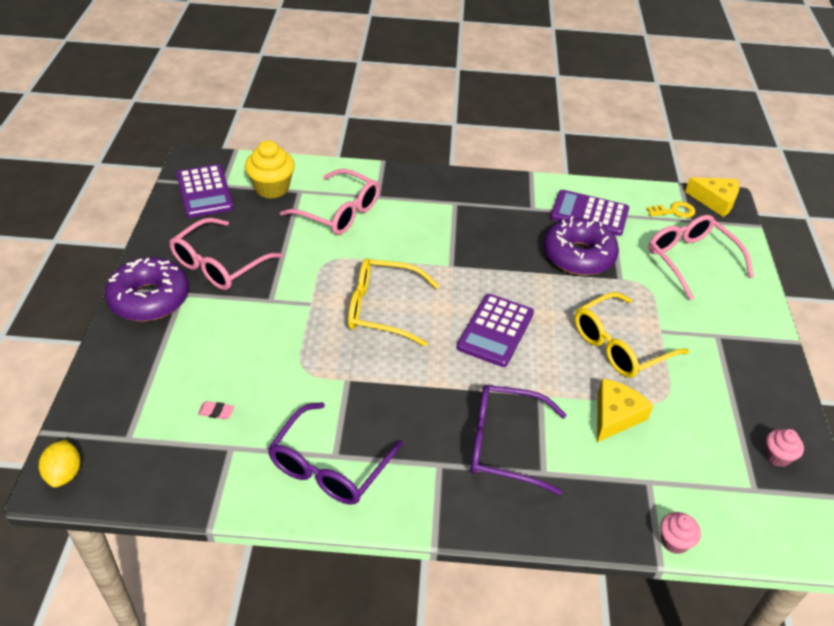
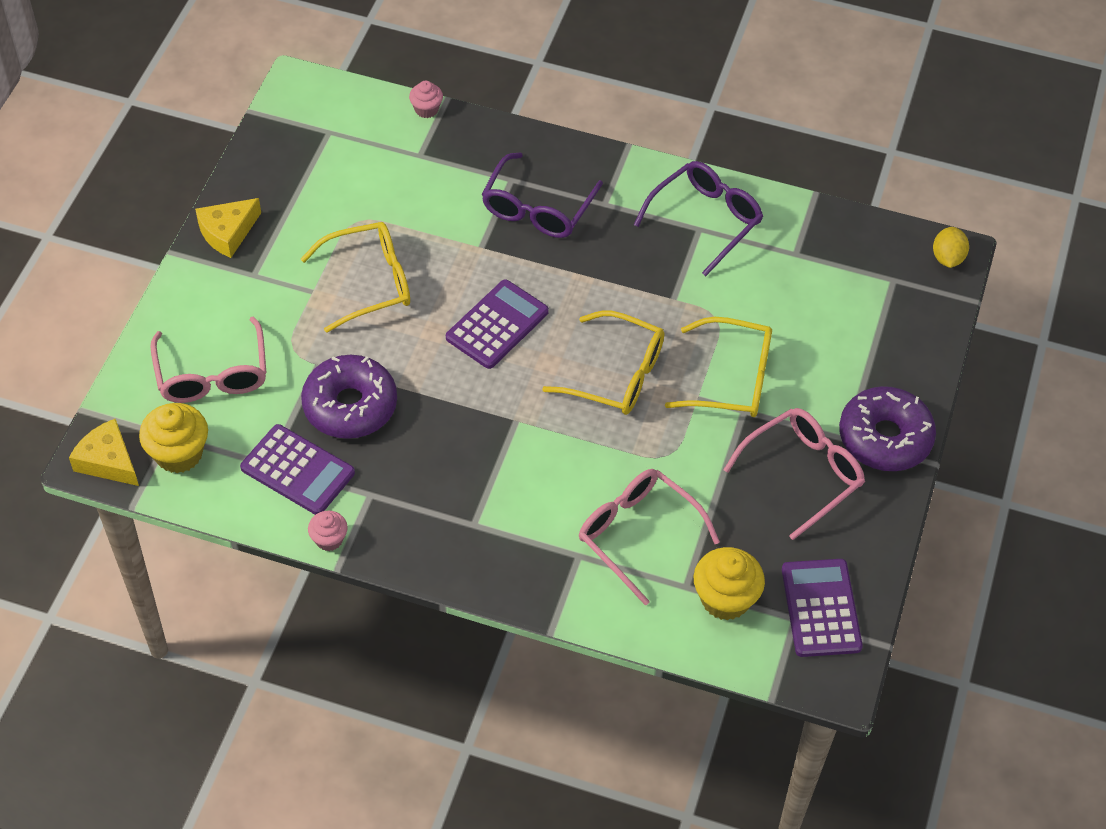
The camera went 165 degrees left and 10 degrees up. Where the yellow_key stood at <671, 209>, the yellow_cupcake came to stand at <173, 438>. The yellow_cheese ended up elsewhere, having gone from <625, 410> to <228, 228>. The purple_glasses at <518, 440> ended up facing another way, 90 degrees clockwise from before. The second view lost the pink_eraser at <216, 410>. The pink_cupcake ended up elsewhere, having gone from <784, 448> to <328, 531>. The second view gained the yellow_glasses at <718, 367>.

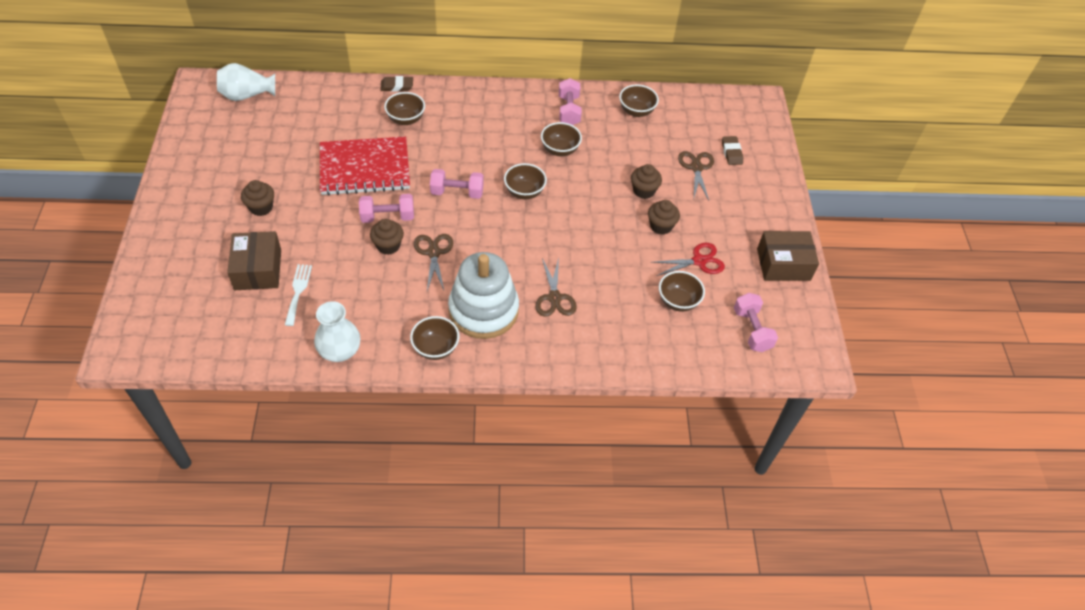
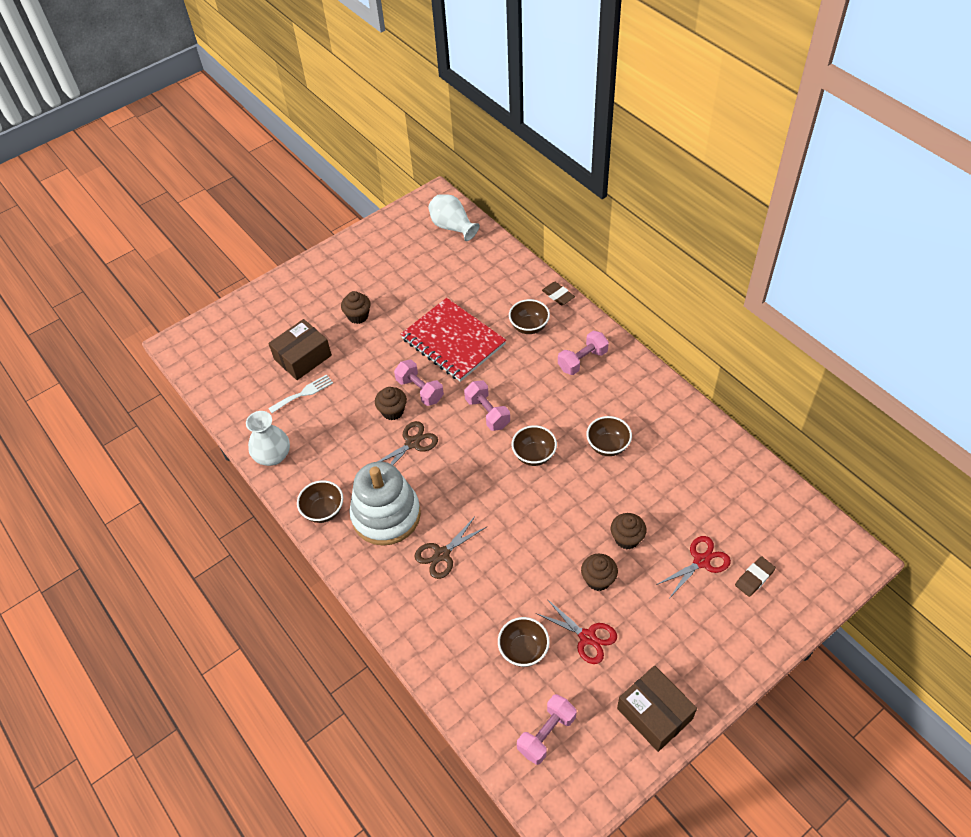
The camera went 60 degrees right and 0 degrees up. The pink_dumbbell ended up elsewhere, having gone from <570, 101> to <583, 353>. The second view lost the brown_bowl at <639, 100>. What was the brown_scissors at <696, 175> turned into the red_scissors at <693, 566>.

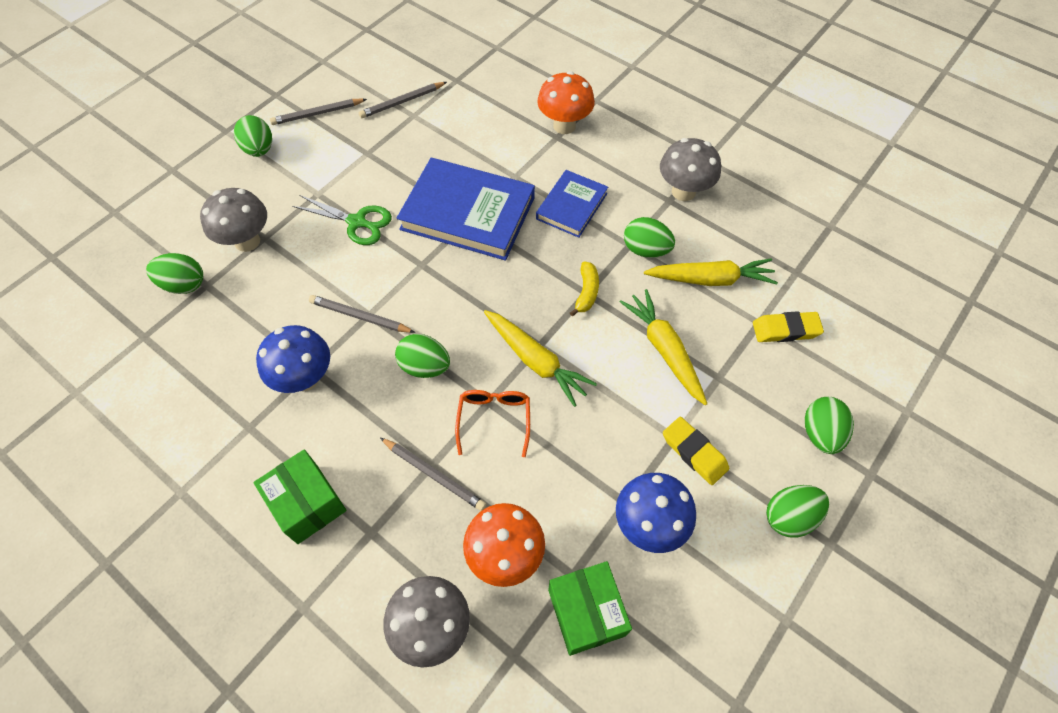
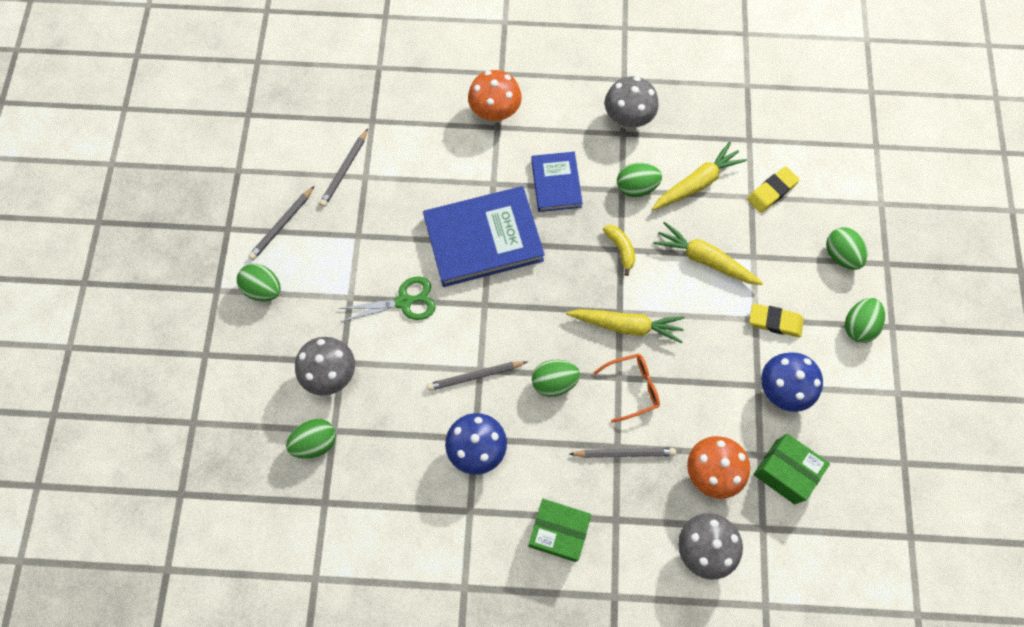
The camera went 35 degrees left and 10 degrees up. The orange_glasses at <492, 423> ended up facing another way, 105 degrees clockwise from before.

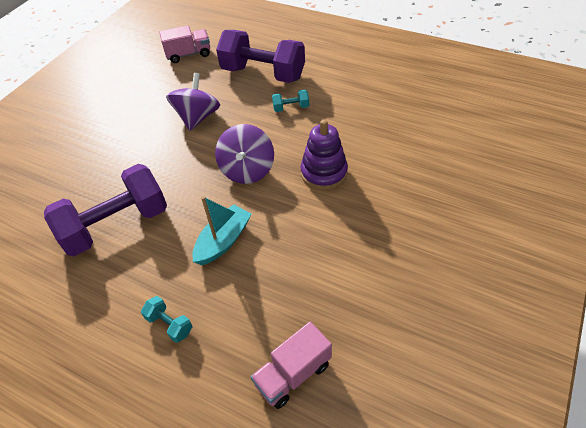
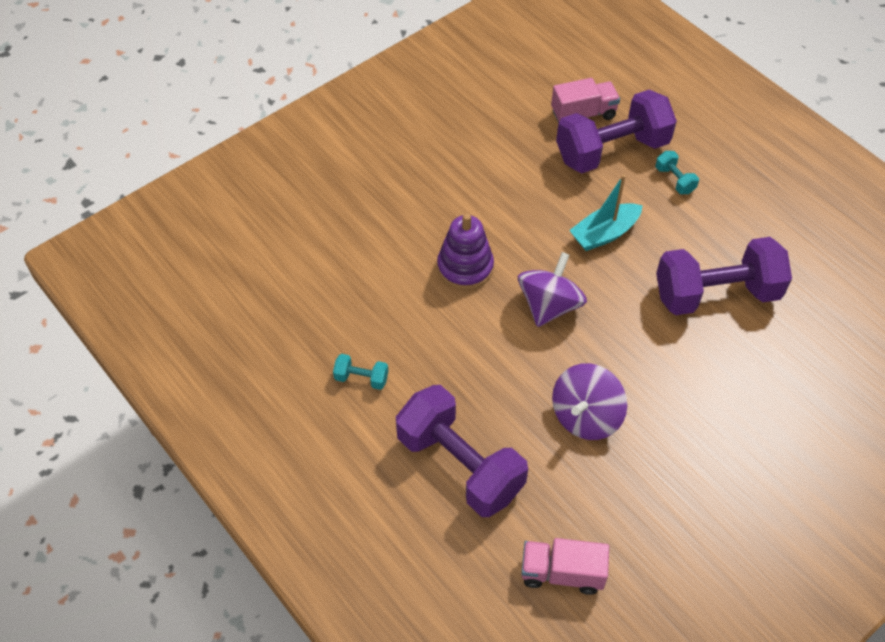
The camera went 160 degrees left and 5 degrees up. The turquoise_dumbbell ended up elsewhere, having gone from <290, 100> to <360, 372>. The second view gained the purple_dumbbell at <616, 131>.

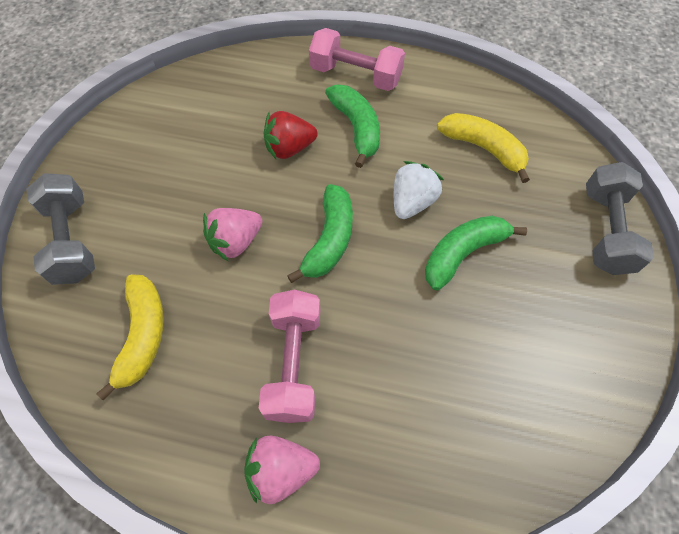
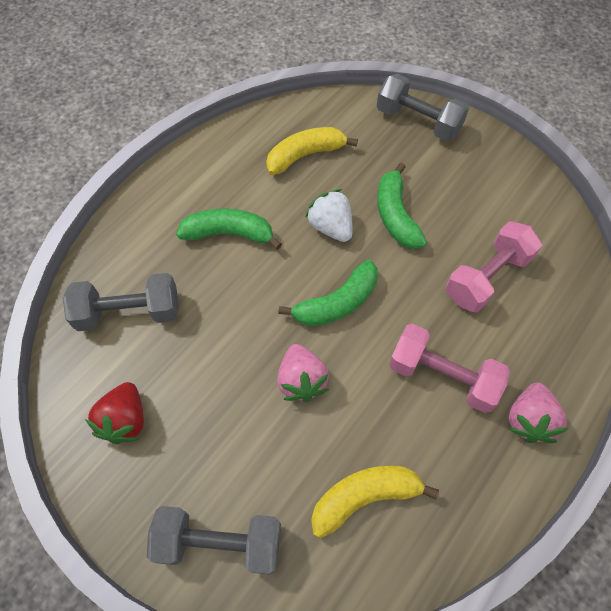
The camera went 65 degrees left and 0 degrees up. The pink_dumbbell ended up elsewhere, having gone from <357, 59> to <494, 267>. The red_strawberry ended up elsewhere, having gone from <291, 135> to <114, 413>. The green_banana at <320, 233> ended up facing another way, 105 degrees clockwise from before. The yellow_banana at <130, 337> ended up facing another way, 45 degrees counterclockwise from before. The second view gained the grey_dumbbell at <121, 302>.

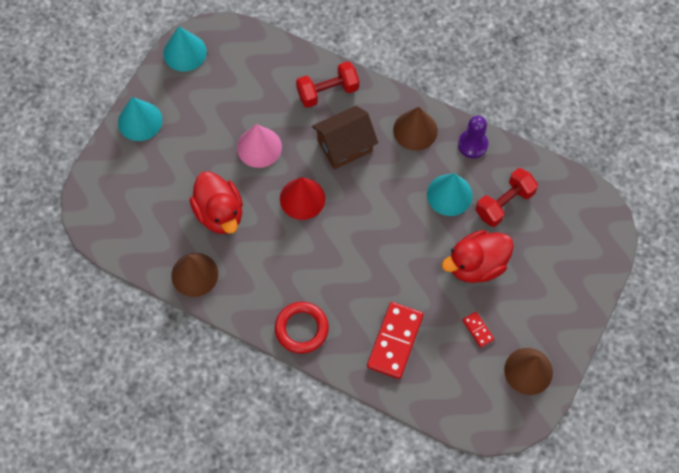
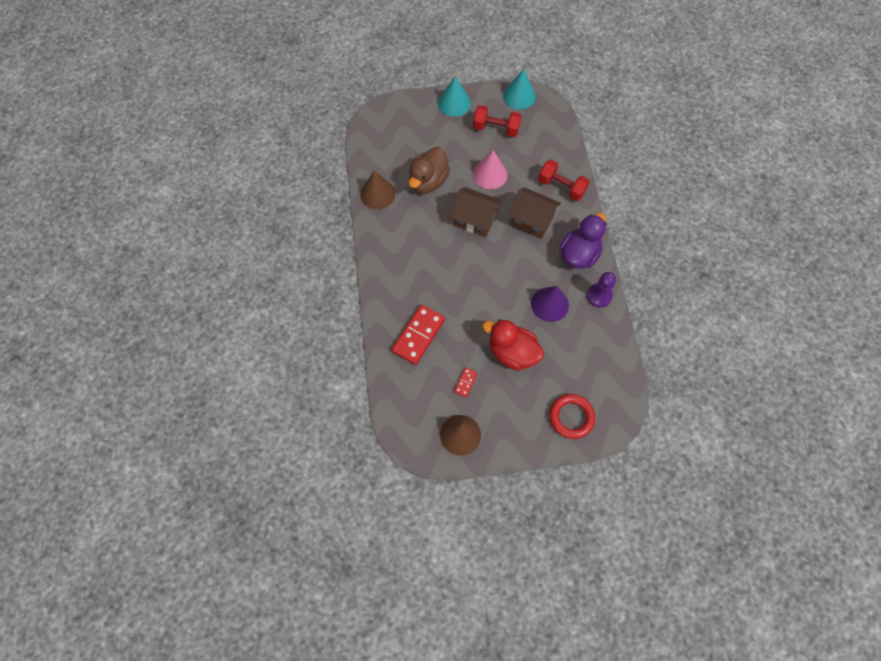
The camera went 55 degrees right and 0 degrees up. Where the brown_cone stood at <415, 129>, the purple_duck came to stand at <582, 241>. The red_dumbbell ended up elsewhere, having gone from <507, 197> to <497, 121>. What was the red_duck at <216, 202> turned into the brown_duck at <429, 170>. What was the turquoise_cone at <450, 194> turned into the purple_cone at <550, 304>. Where the red_cone stood at <302, 198>, the brown_house came to stand at <476, 212>. The red_ring ended up elsewhere, having gone from <302, 328> to <572, 416>. The red_domino at <395, 340> ended up facing another way, 45 degrees counterclockwise from before.

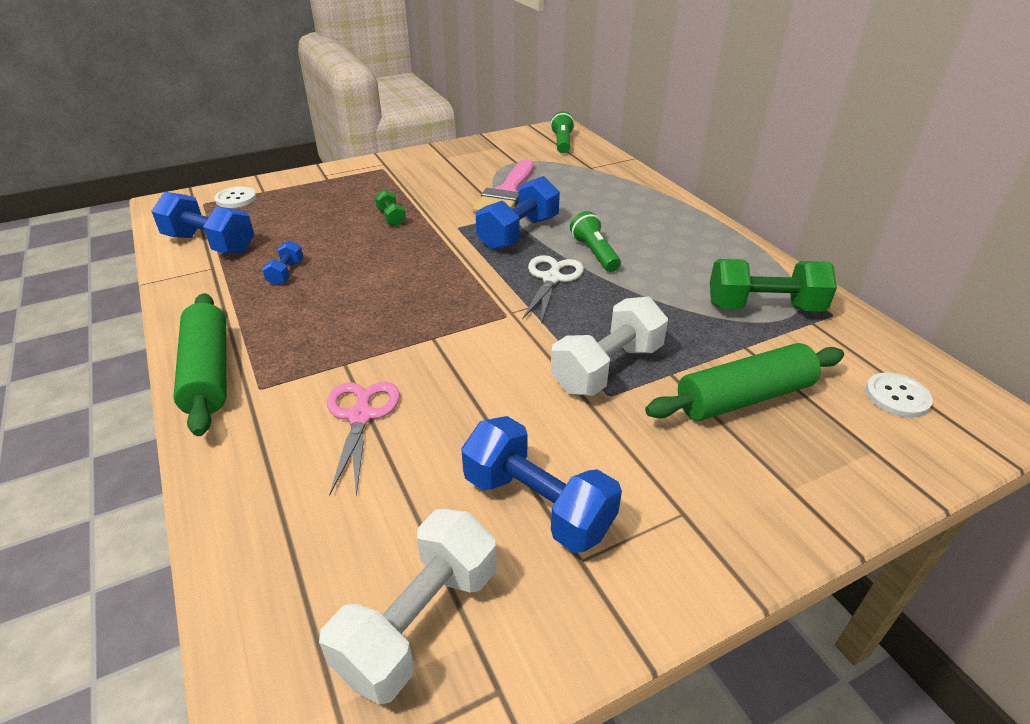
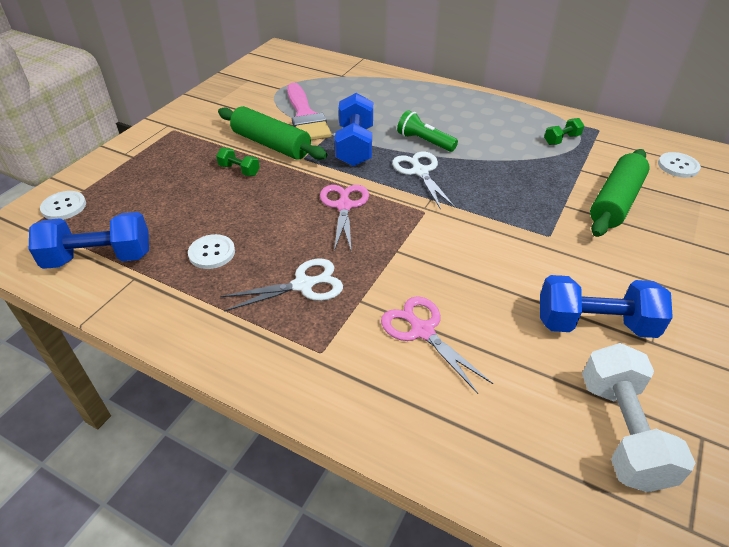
The camera went 35 degrees left and 5 degrees up. The second view lost the green_flashlight at <563, 132>. Where the blue_dumbbell stood at <282, 262>, the white_button came to stand at <211, 251>. The size of the green_dumbbell at <773, 285> changed by a factor of 0.49. The green_rolling_pin ended up elsewhere, having gone from <199, 364> to <272, 133>. The second view lost the white_dumbbell at <609, 346>. The second view gained the pink_scissors at <344, 218>. The second view gained the white_scissors at <281, 285>.

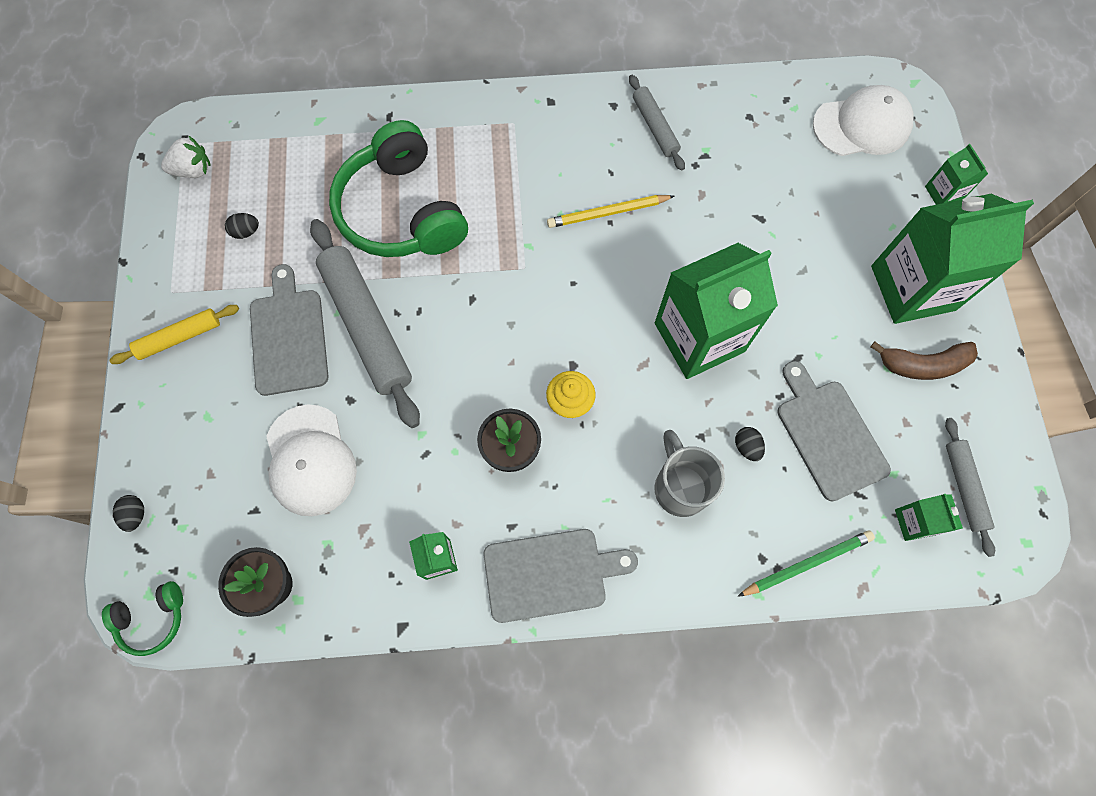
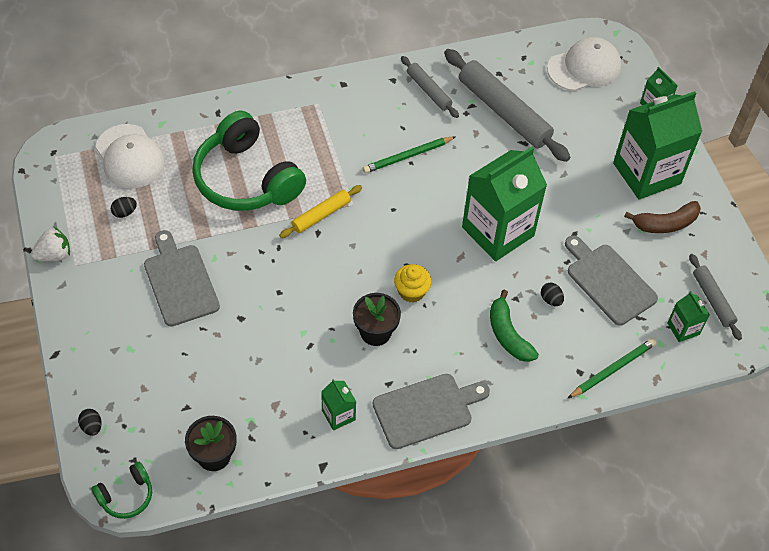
The camera went 15 degrees left and 15 degrees down. The white_strawberry ended up elsewhere, having gone from <186, 157> to <50, 244>. What was the yellow_pencil at <610, 211> turned into the green_pencil at <409, 155>. The grey_rolling_pin ended up elsewhere, having gone from <365, 323> to <507, 105>. The yellow_rolling_pin ended up elsewhere, having gone from <174, 334> to <320, 211>. The white_cap ended up elsewhere, having gone from <311, 460> to <130, 156>. Where the grey_mug stood at <690, 473>, the green_banana came to stand at <514, 326>.

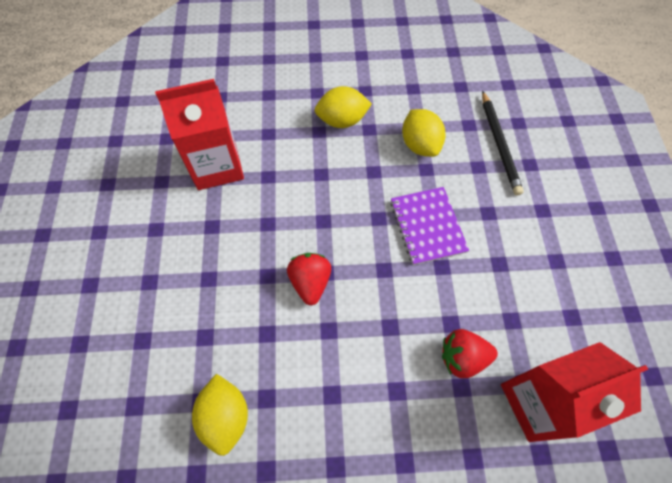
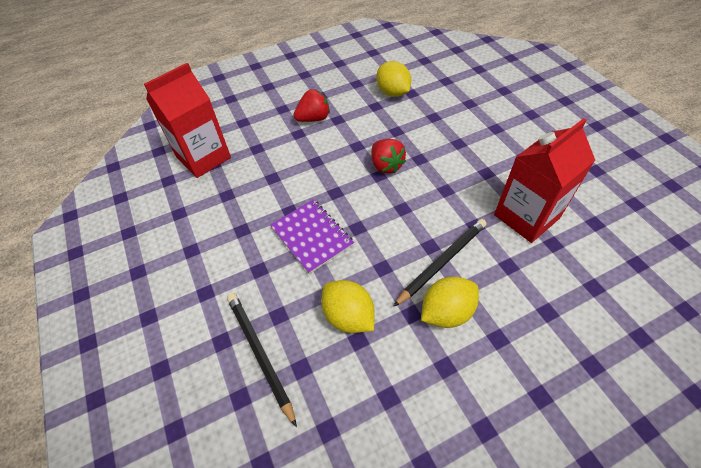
The camera went 160 degrees right and 10 degrees down. The red_strawberry ended up elsewhere, having gone from <470, 353> to <311, 105>. The second view gained the black_pencil at <440, 263>.

